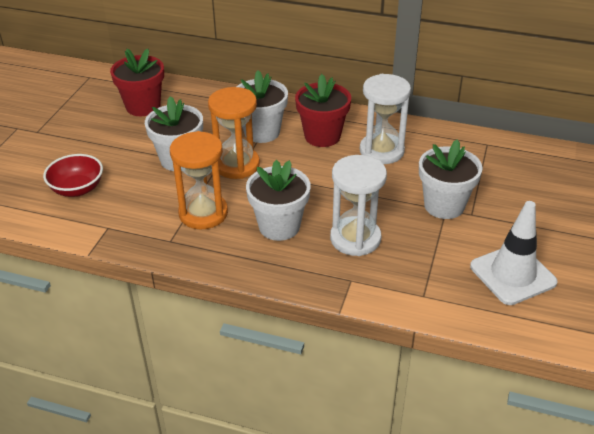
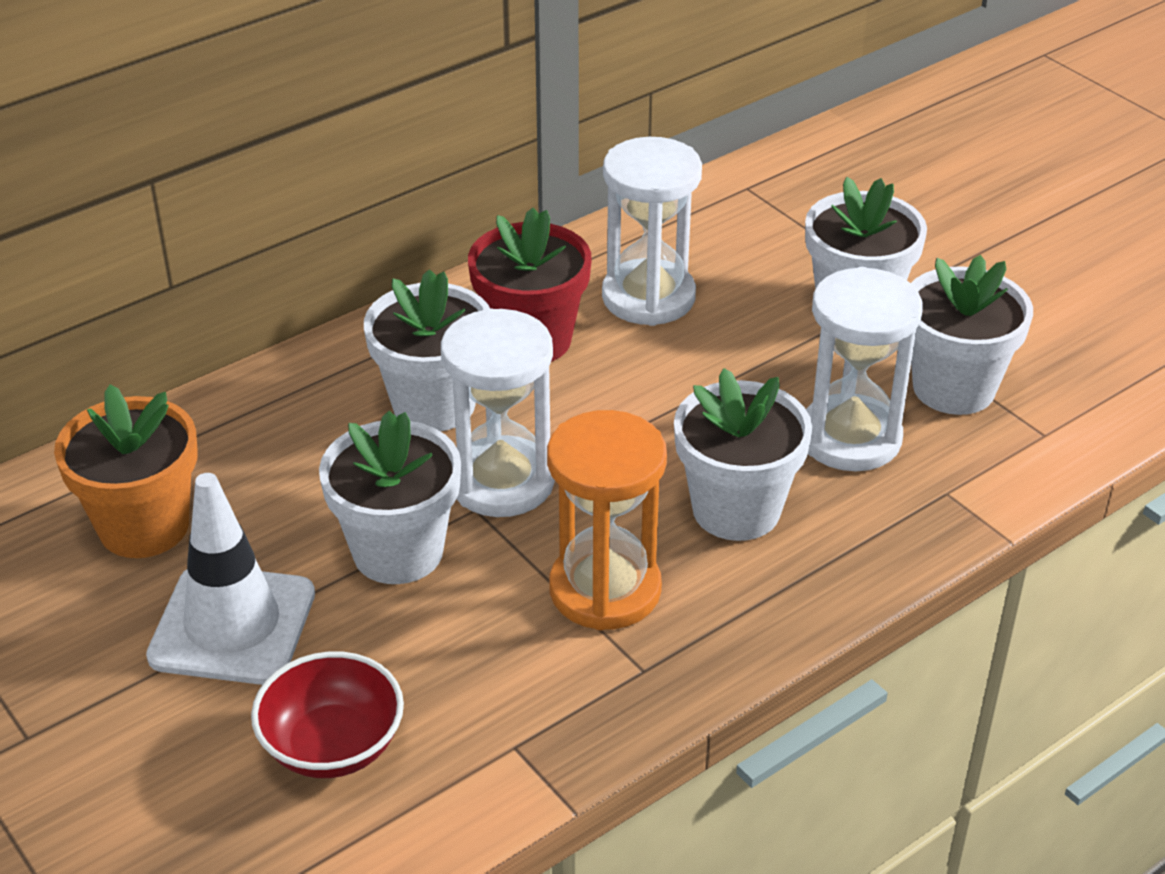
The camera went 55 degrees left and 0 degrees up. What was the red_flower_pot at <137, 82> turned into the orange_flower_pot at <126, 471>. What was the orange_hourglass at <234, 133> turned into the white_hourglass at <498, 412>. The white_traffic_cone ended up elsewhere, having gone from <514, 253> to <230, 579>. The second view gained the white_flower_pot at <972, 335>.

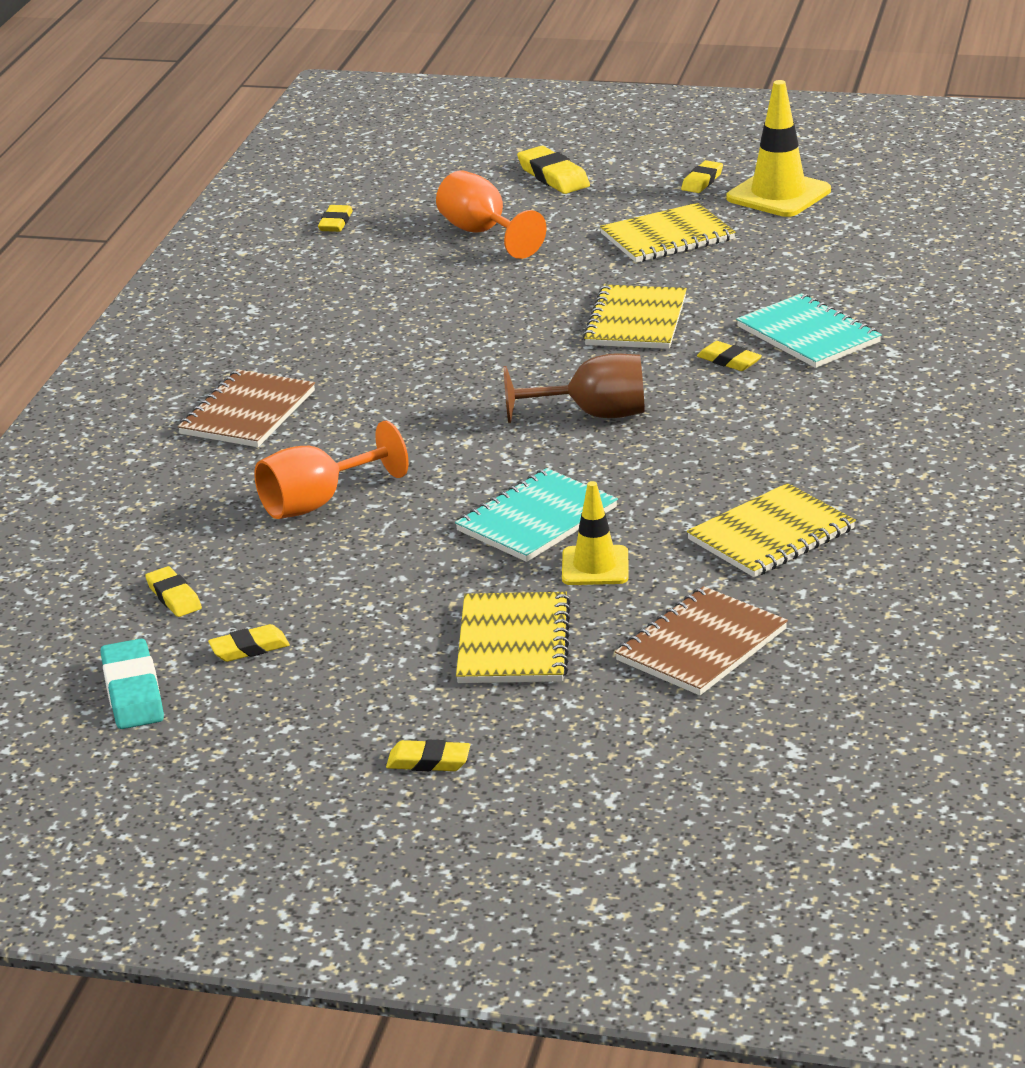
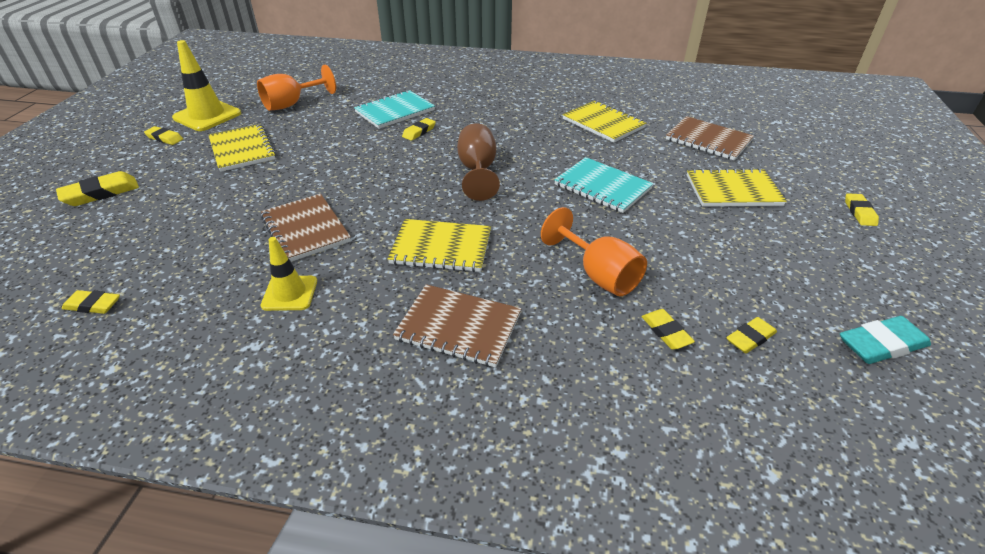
The camera went 95 degrees left and 10 degrees up. The orange_goblet ended up elsewhere, having gone from <491, 214> to <296, 88>. The yellow_notebook ended up elsewhere, having gone from <635, 316> to <439, 245>. The yellow_traffic_cone ended up elsewhere, having gone from <595, 533> to <289, 274>. The yellow_eraser ended up elsewhere, having gone from <249, 643> to <668, 329>. The second view gained the brown_notebook at <306, 228>.

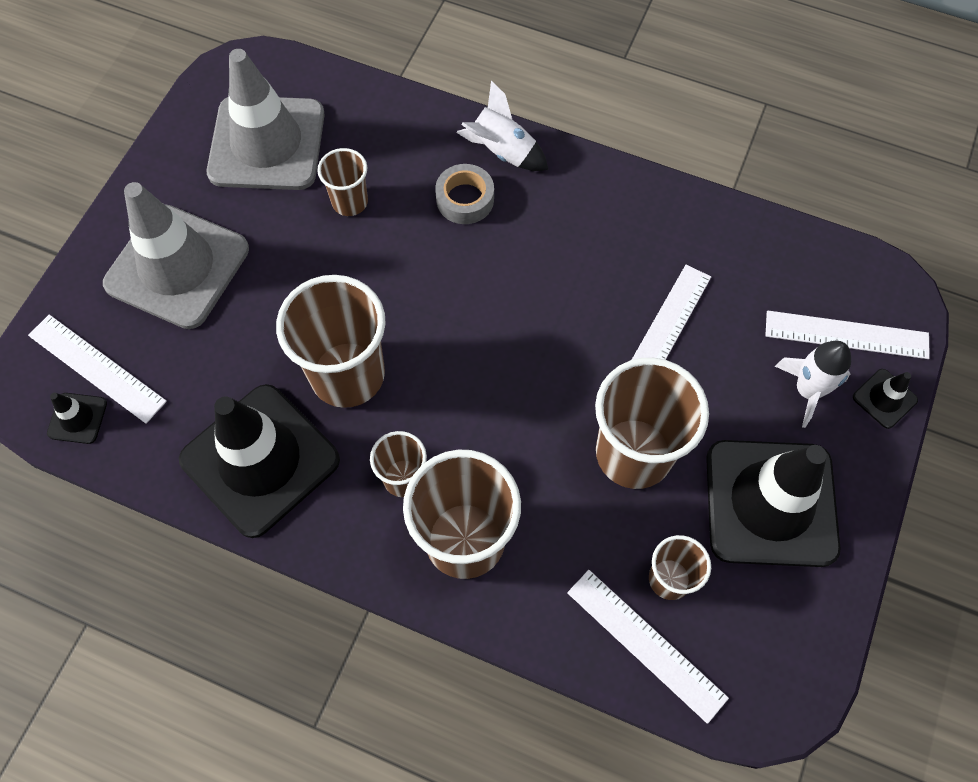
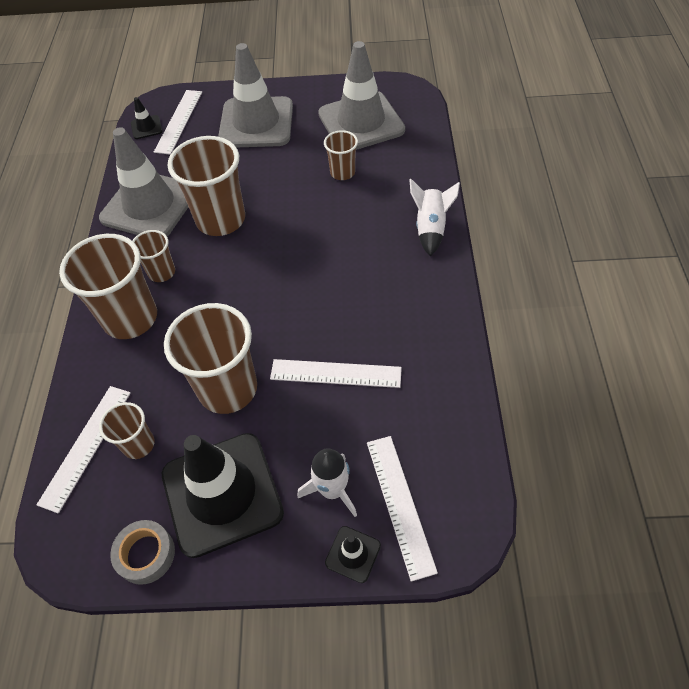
The camera went 70 degrees right and 10 degrees down. The grey_tape ended up elsewhere, having gone from <464, 194> to <142, 552>. What was the black_traffic_cone at <259, 461> turned into the grey_traffic_cone at <143, 181>.

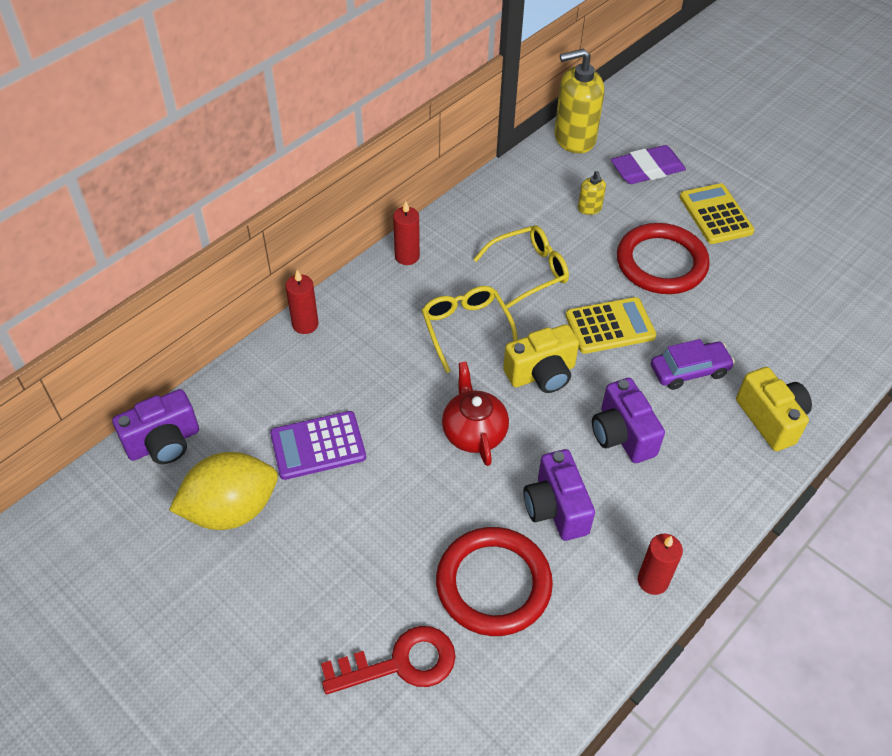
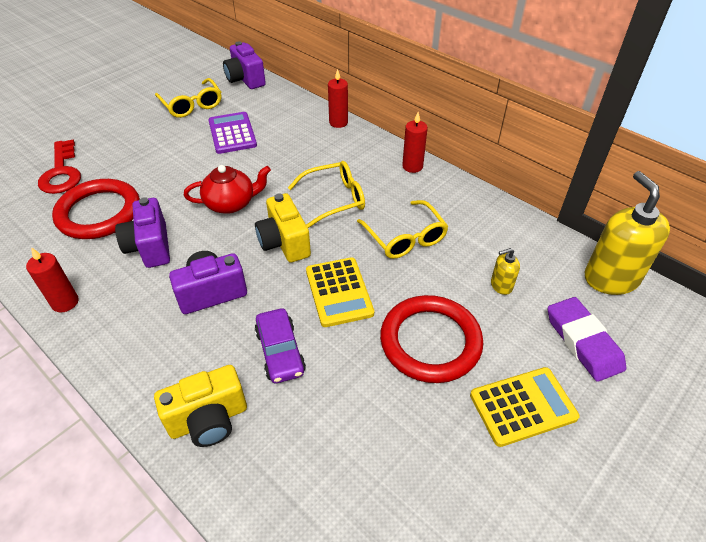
The camera went 90 degrees right and 5 degrees down. The purple_camera at <559, 495> ended up facing another way, 90 degrees counterclockwise from before. Where the yellow_lemon stood at <223, 491>, the yellow_glasses came to stand at <188, 98>.

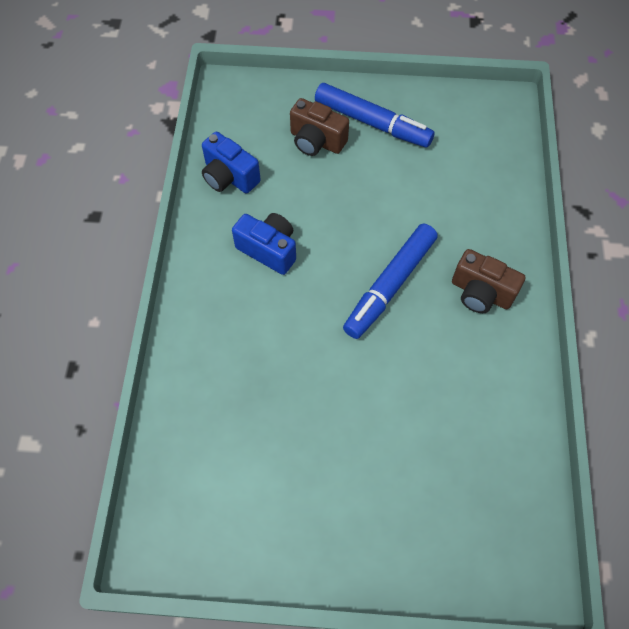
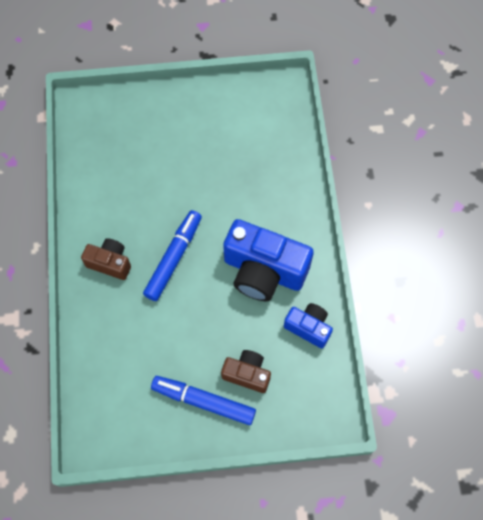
The camera went 170 degrees right and 5 degrees up. The size of the blue_camera at <264, 244> changed by a factor of 1.87.

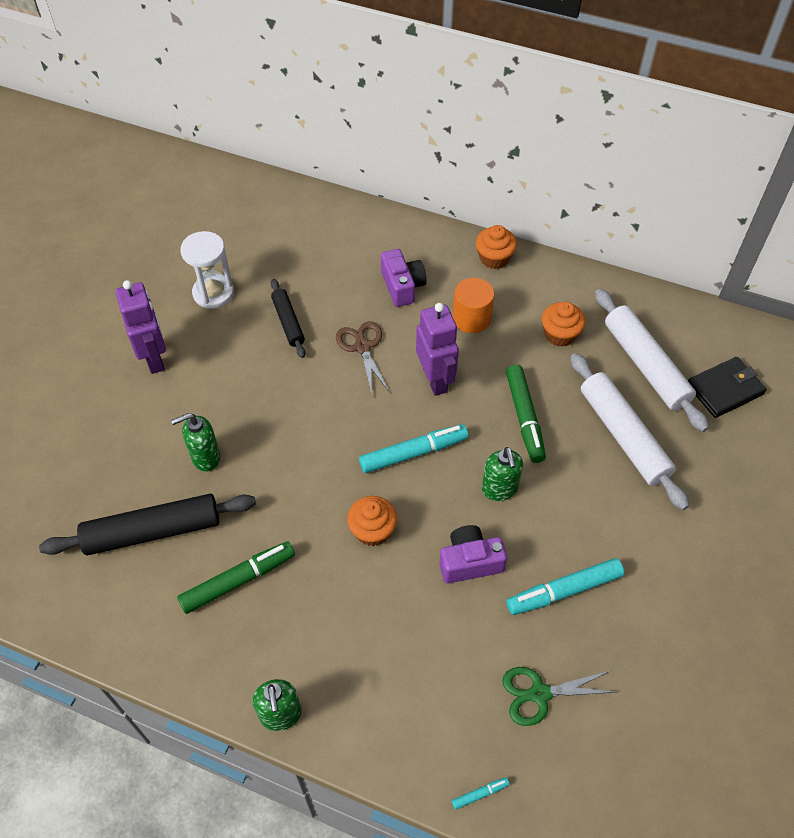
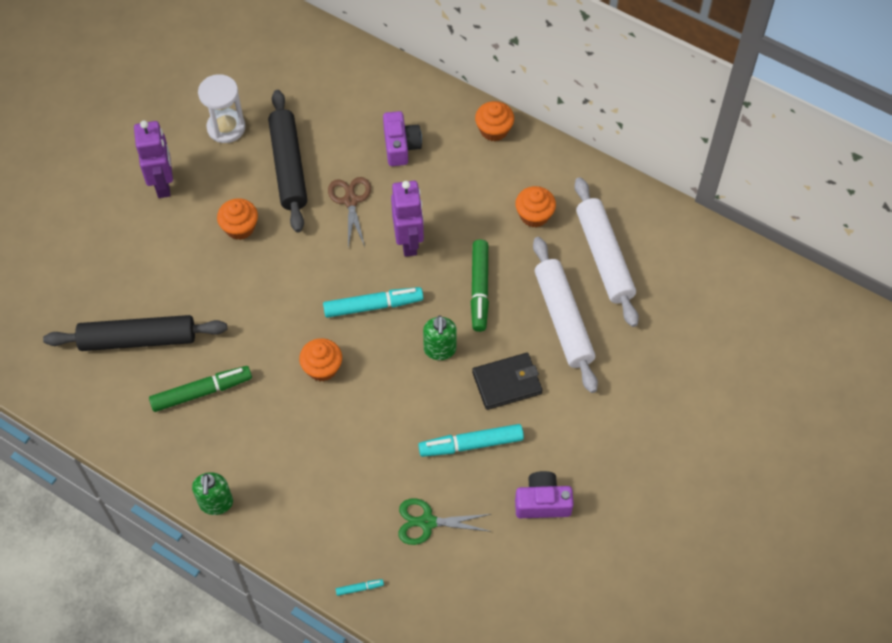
The camera went 10 degrees right and 5 degrees up. The second view lost the orange_cylinder at <473, 305>. The size of the black_rolling_pin at <288, 318> changed by a factor of 1.76. The black_wallet ended up elsewhere, having gone from <727, 387> to <507, 381>. The second view lost the green_soap_dispenser at <195, 442>. The purple_camera ended up elsewhere, having gone from <473, 554> to <544, 494>. The second view gained the orange_cupcake at <237, 219>.

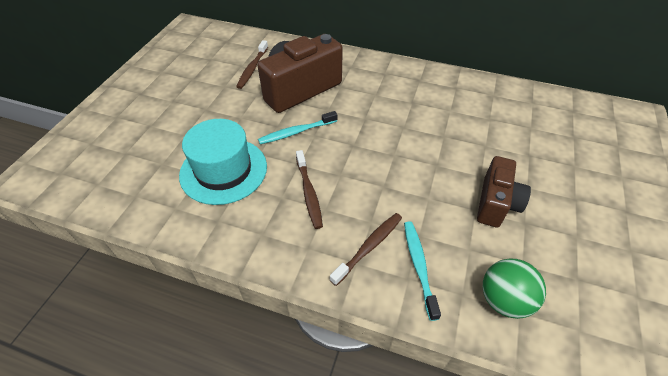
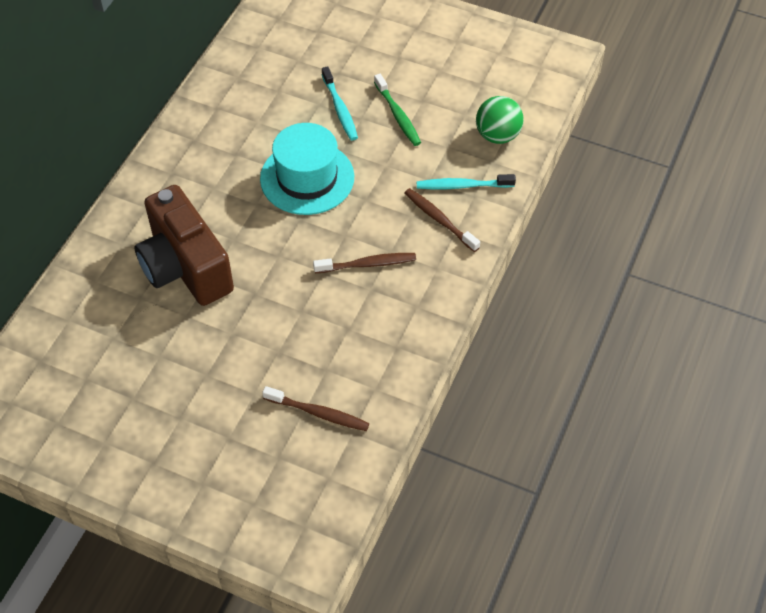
The camera went 85 degrees left and 5 degrees up. The brown_toothbrush ended up elsewhere, having gone from <252, 64> to <315, 408>. The turquoise_toothbrush ended up elsewhere, having gone from <297, 127> to <340, 103>. The turquoise_hat ended up elsewhere, having gone from <223, 162> to <307, 169>. Where the brown_camera stood at <504, 192>, the green_toothbrush came to stand at <397, 110>.

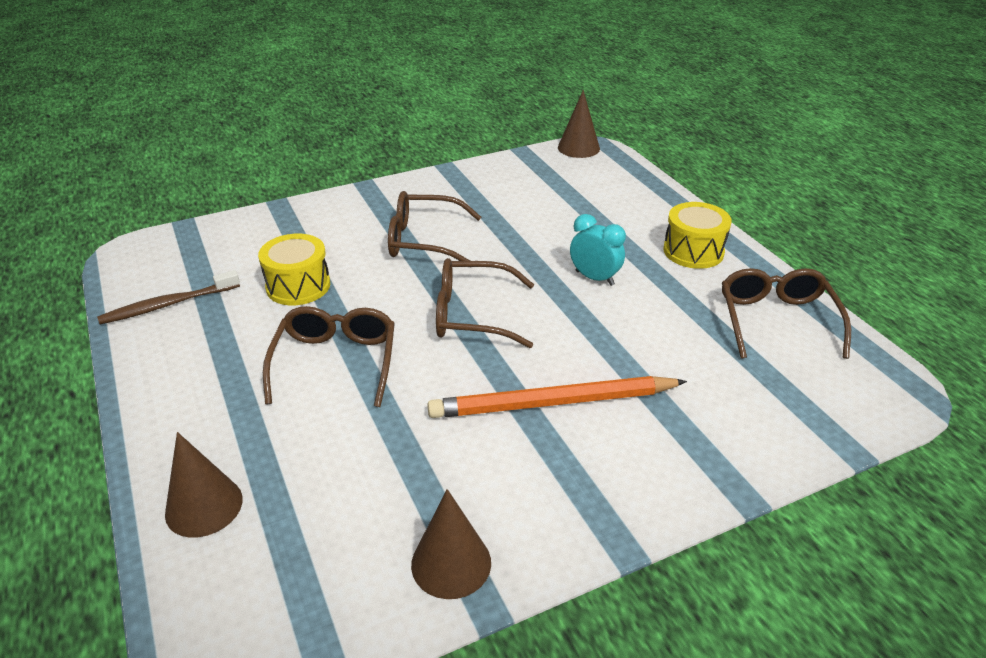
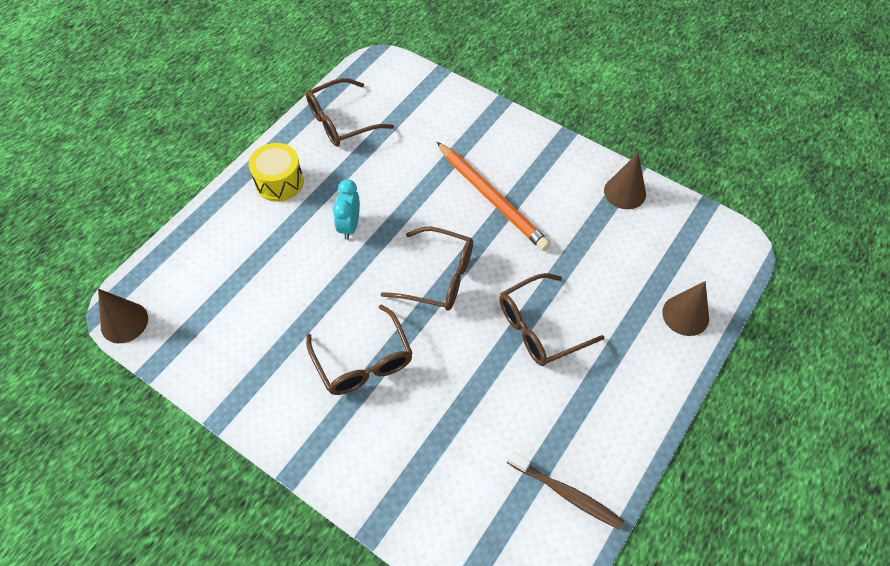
The camera went 120 degrees left and 20 degrees up. The second view lost the yellow_drum at <294, 269>. The brown_glasses at <485, 303> ended up facing another way, 45 degrees counterclockwise from before.

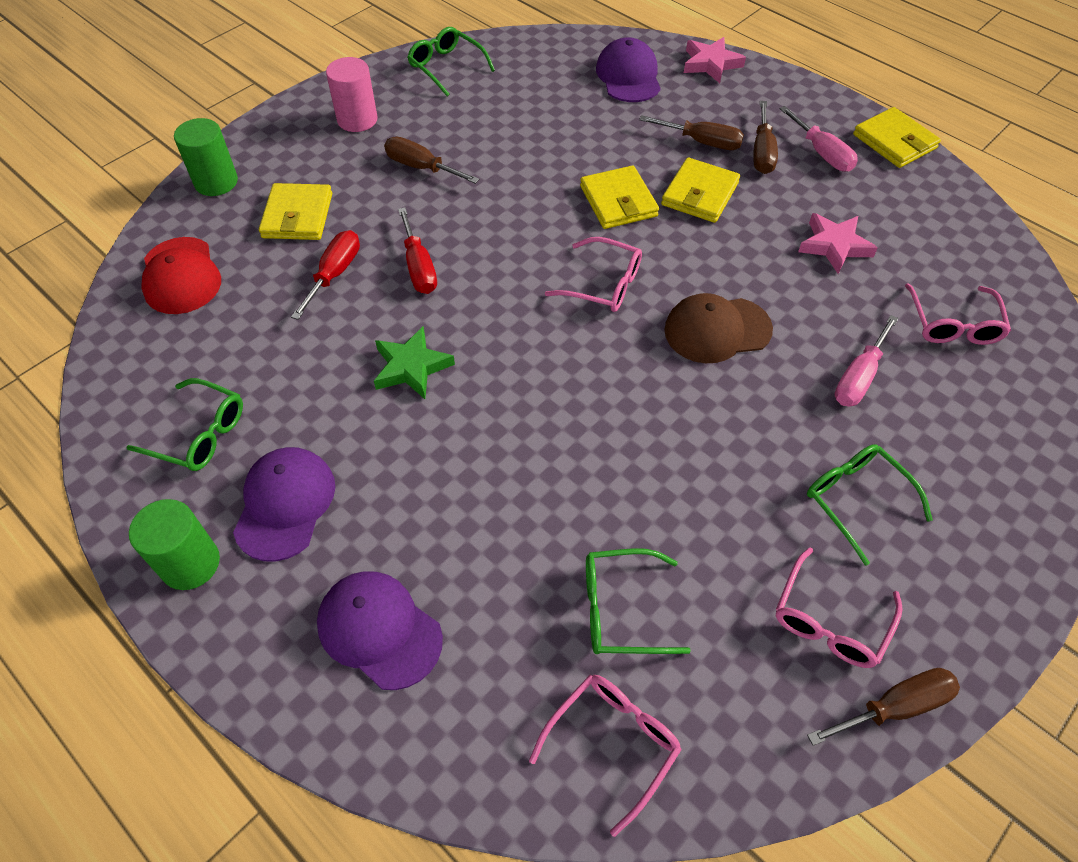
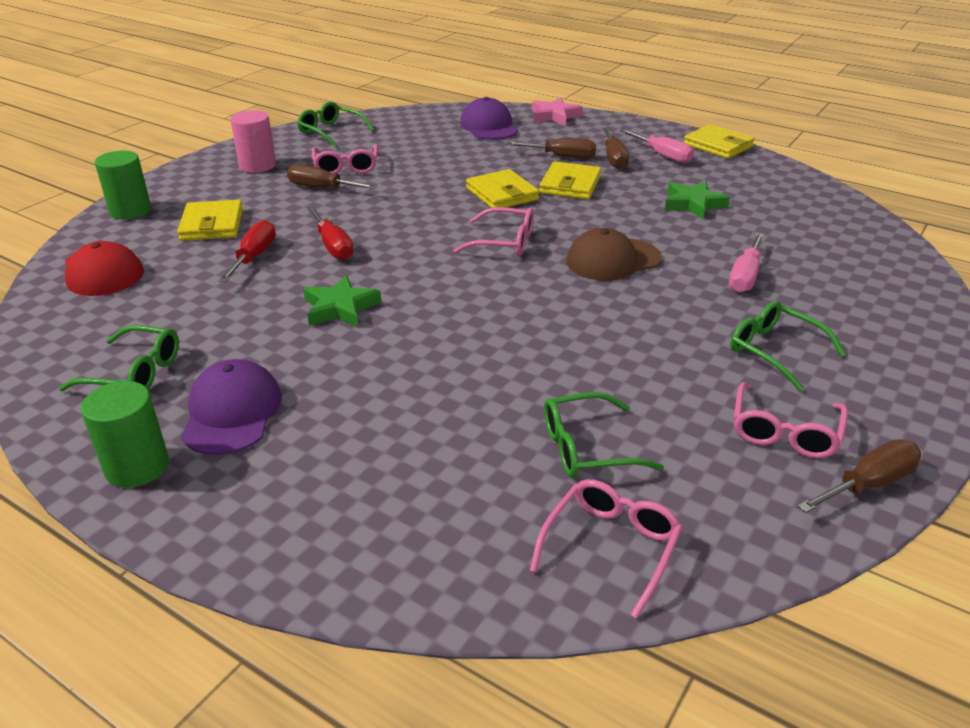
The camera went 10 degrees left and 20 degrees down. What was the pink_star at <838, 243> turned into the green_star at <697, 200>. The pink_glasses ended up elsewhere, having gone from <958, 314> to <345, 159>. The second view lost the purple_cap at <380, 631>.

